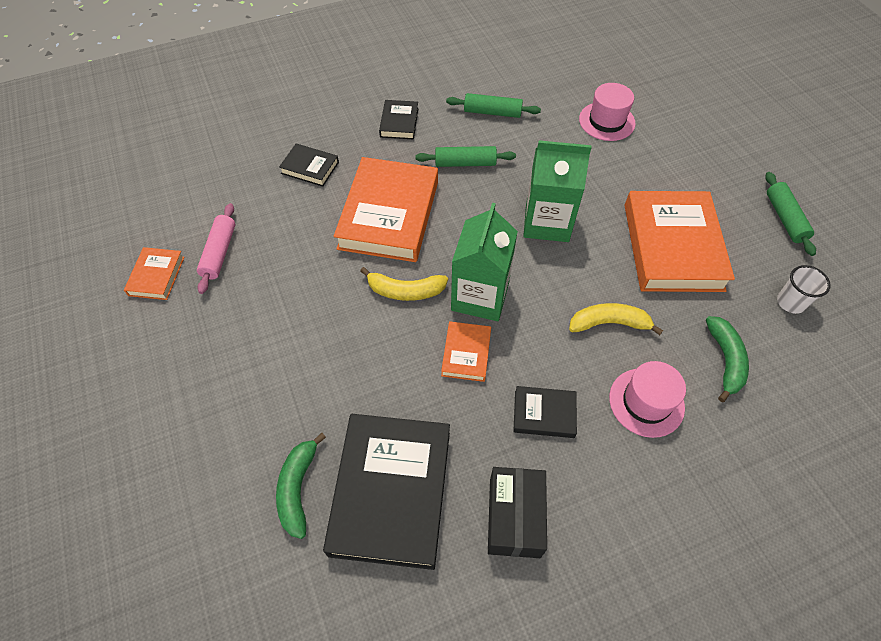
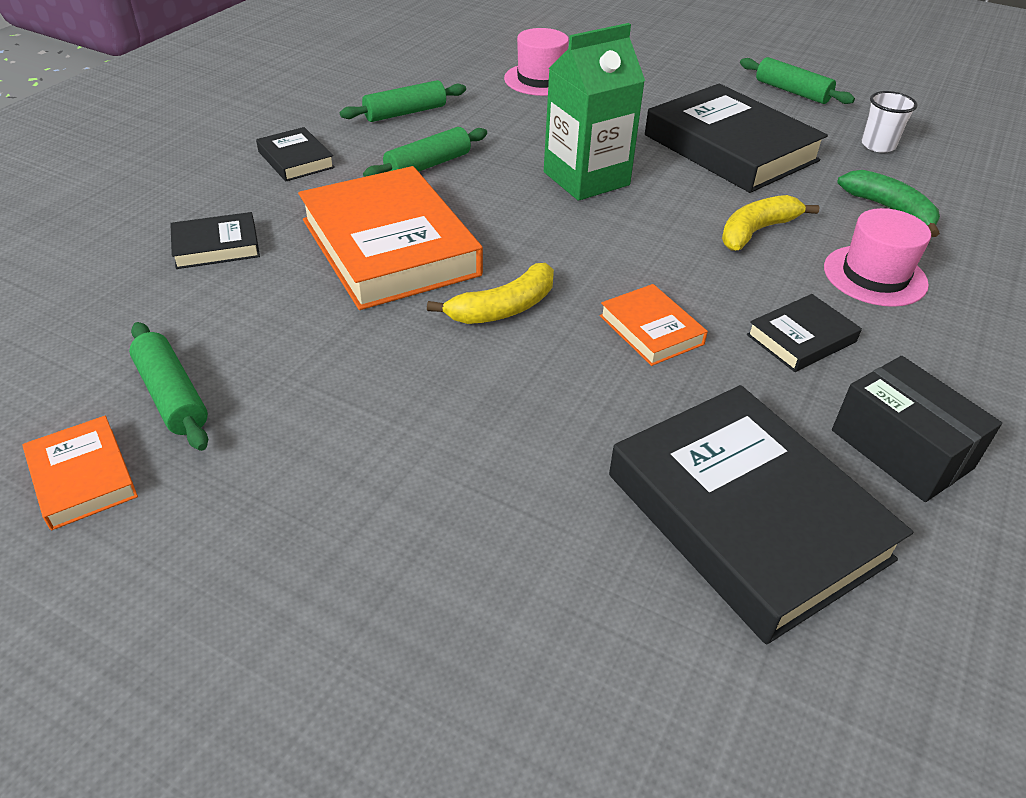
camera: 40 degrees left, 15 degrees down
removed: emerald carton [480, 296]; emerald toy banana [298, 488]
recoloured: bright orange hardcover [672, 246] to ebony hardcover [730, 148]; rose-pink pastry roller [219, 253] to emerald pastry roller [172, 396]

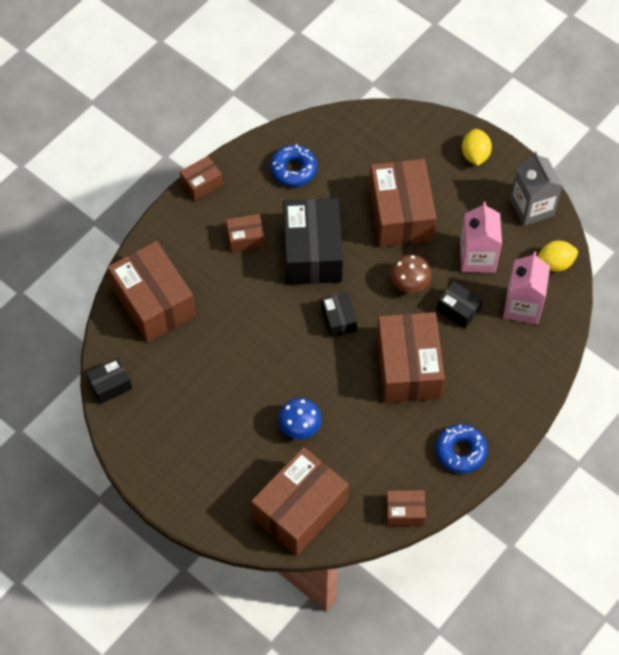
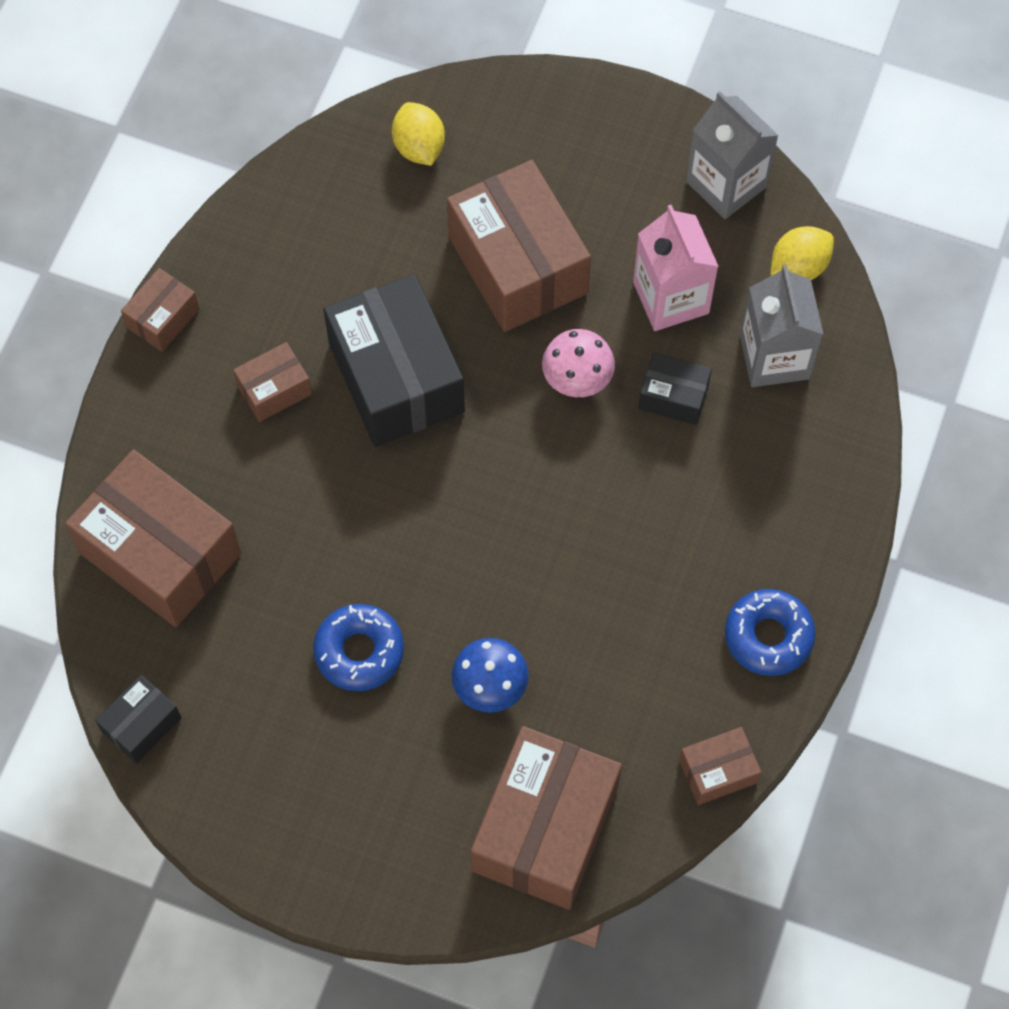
camera: 20 degrees left, 5 degrees up
removed: ebony parcel [338, 319]; dark brown parcel [408, 367]
moved: golden citrus fruit [475, 155] to [419, 147]; royal blue doughnut [293, 169] to [359, 651]
recoloured: rose-pink carton [522, 306] to ash-grey carton [774, 357]; dark brown toadstool [409, 283] to rose-pink toadstool [577, 378]

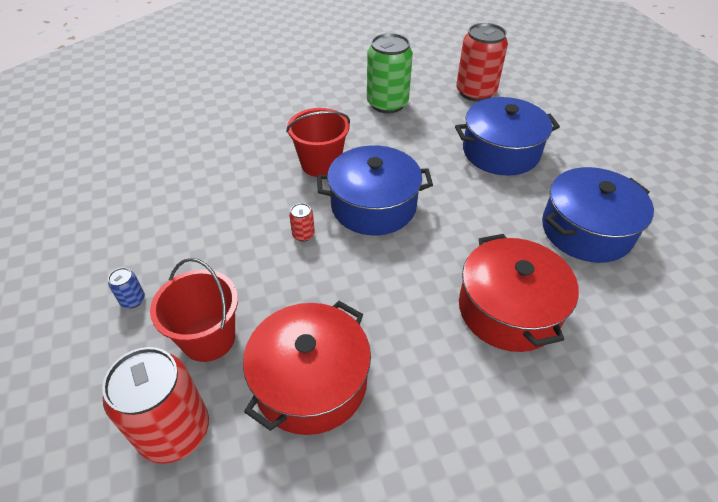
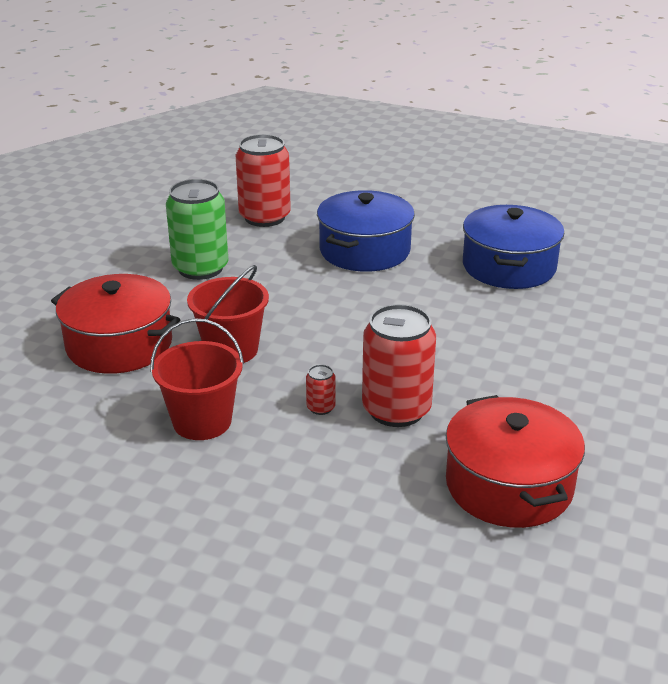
camera: 50 degrees left, 15 degrees down
removed: royal blue cooking pot [373, 206]; royal blue soda can [133, 300]
moved: crimson cooking pot [508, 309] to [119, 345]; crimson pail [208, 338] to [202, 421]; crimson soda can [174, 431] to [396, 410]

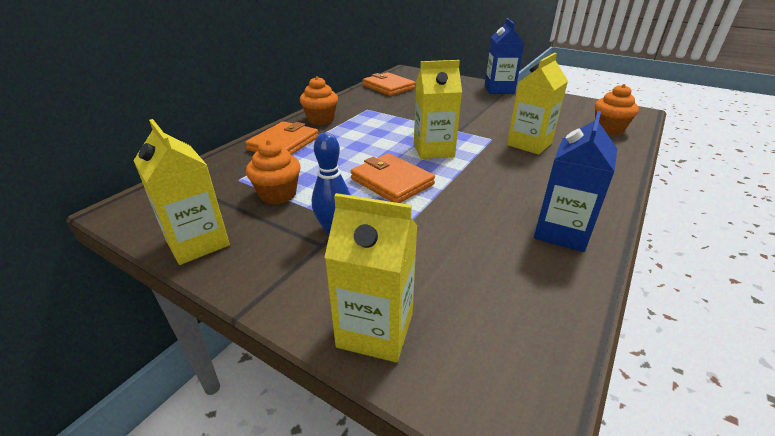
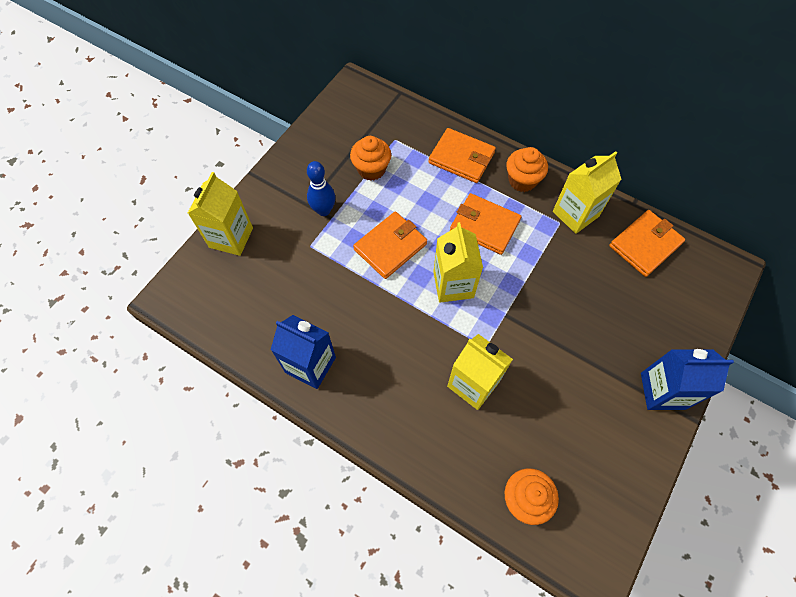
camera: 90 degrees right, 30 degrees up
added: bright orange card wallet [484, 226]
moved: golden carton [197, 242] to [575, 214]

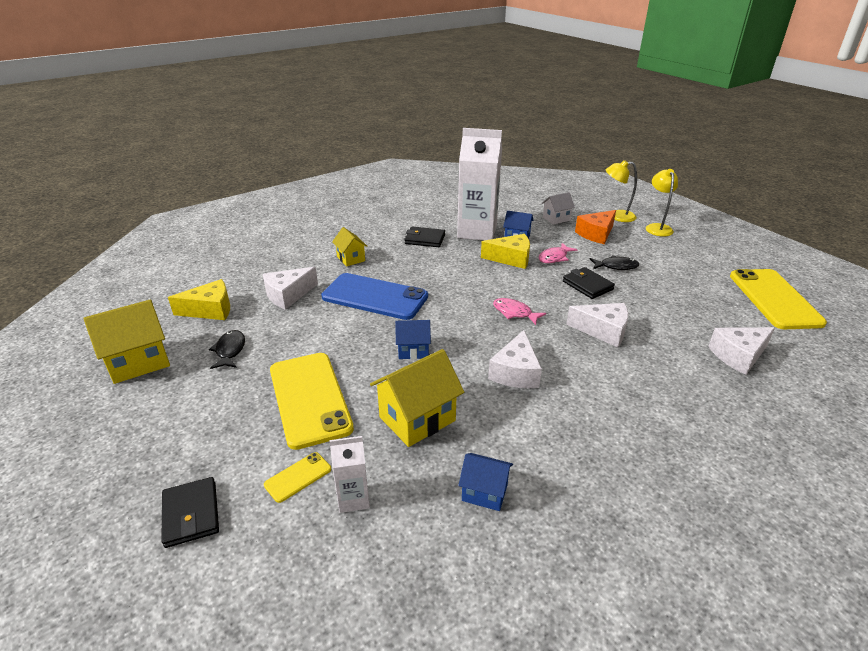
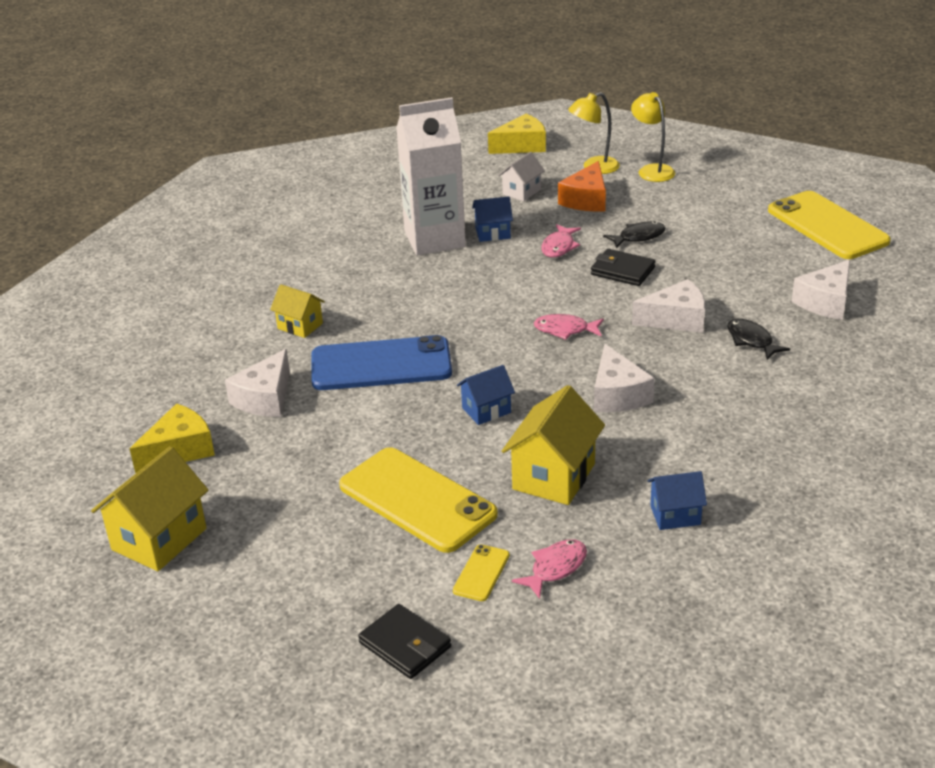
camera: 25 degrees left, 0 degrees up
removed: ebony card wallet [425, 239]
moved: golden cheese [511, 258] to [521, 146]; ebony fish figure [230, 350] to [751, 340]
replaced: snow-white carton [353, 498] to rose-pink fish figure [555, 568]

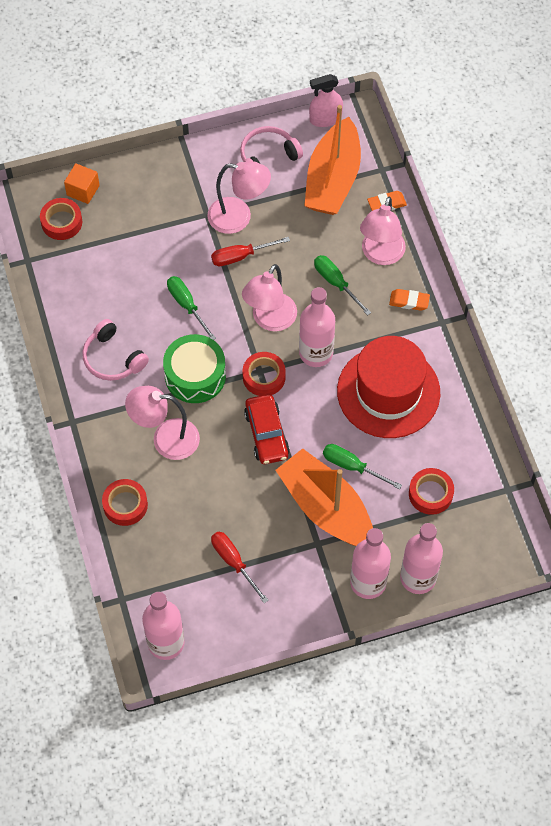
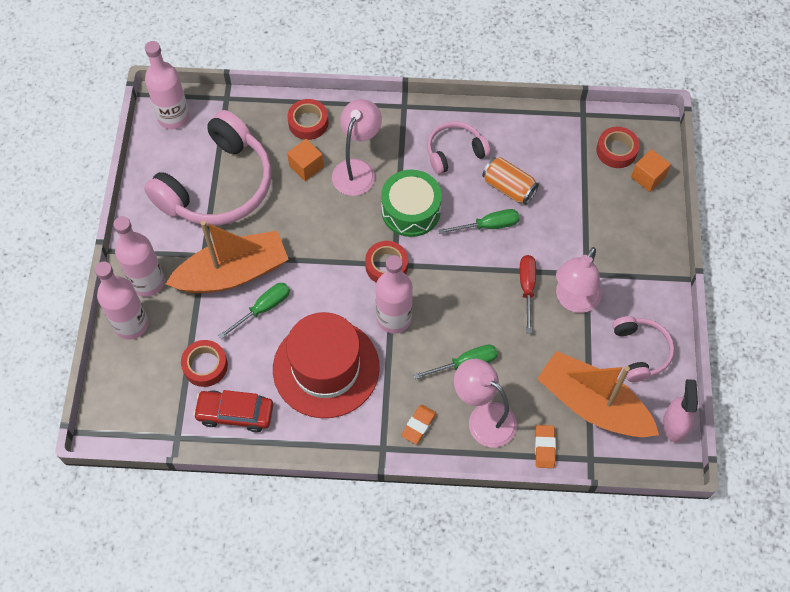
camera: 110 degrees right, 0 degrees up
removed: rose-pink lamp [270, 320]
added: bright orange block [306, 166]; bright orange soda can [508, 188]
moved: crimson car [266, 434] to [235, 414]
replaced: crimson hand screwdriver [233, 562] to rose-pink headset [218, 186]

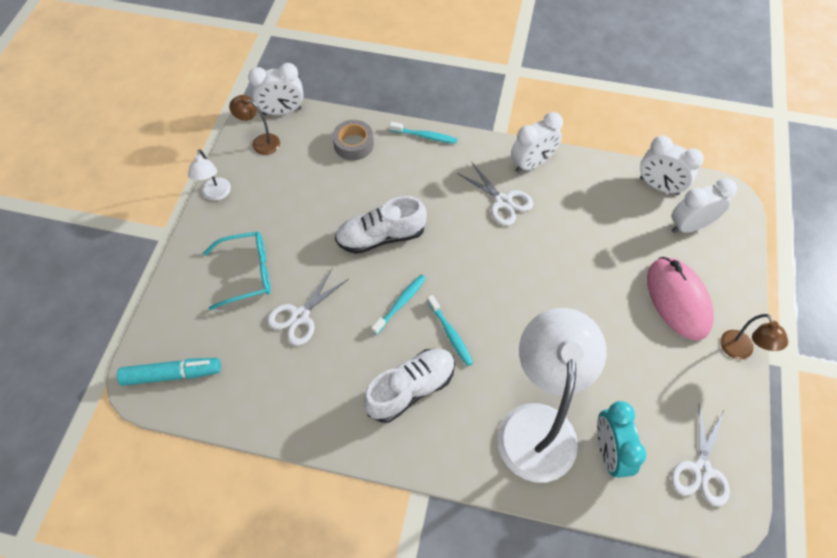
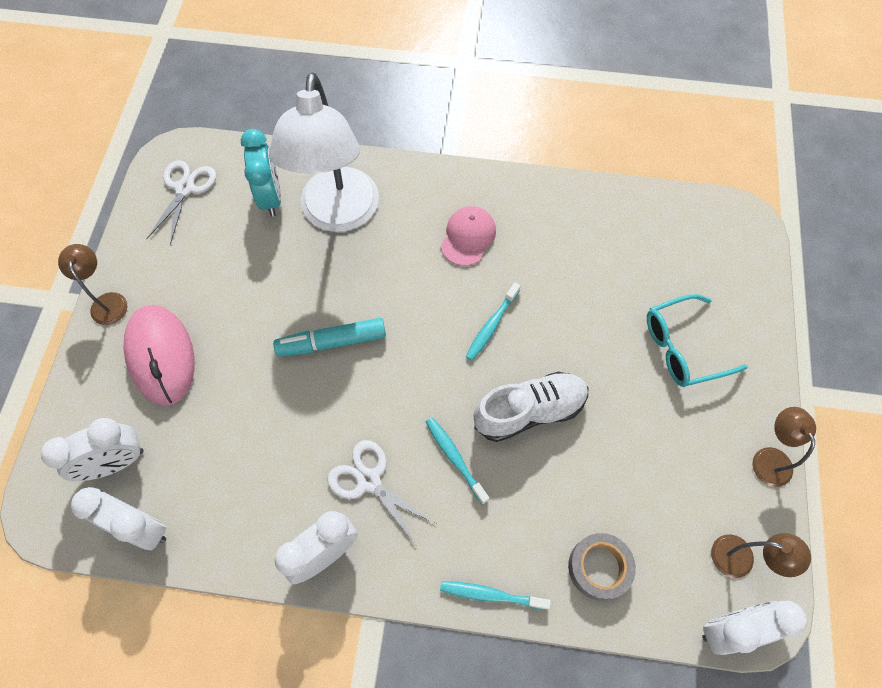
camera: 175 degrees right, 5 degrees up
removed: snow-white pair of scissors [300, 316]
moved: teal toothbrush [450, 334] to [455, 458]; teal marker [172, 374] to [332, 342]
replaced: snow-white lace-up shoe [411, 389] to rose-pink baseball cap [468, 237]
recoloured: snow-white lamp [216, 194] to dark brown lamp [768, 458]

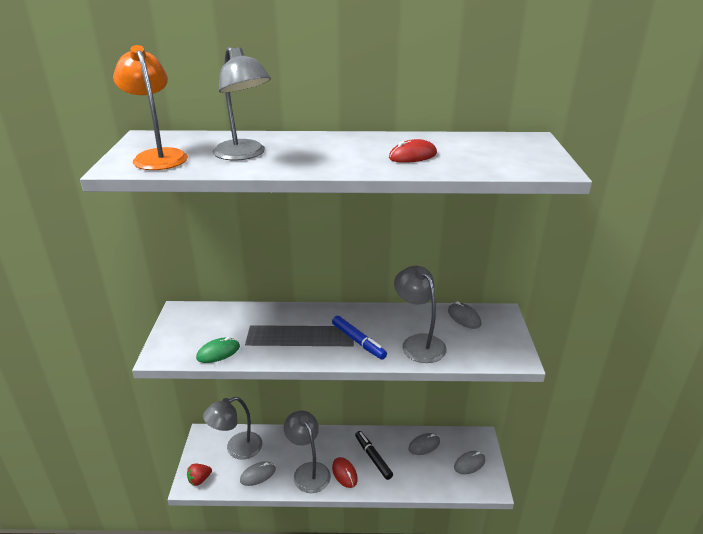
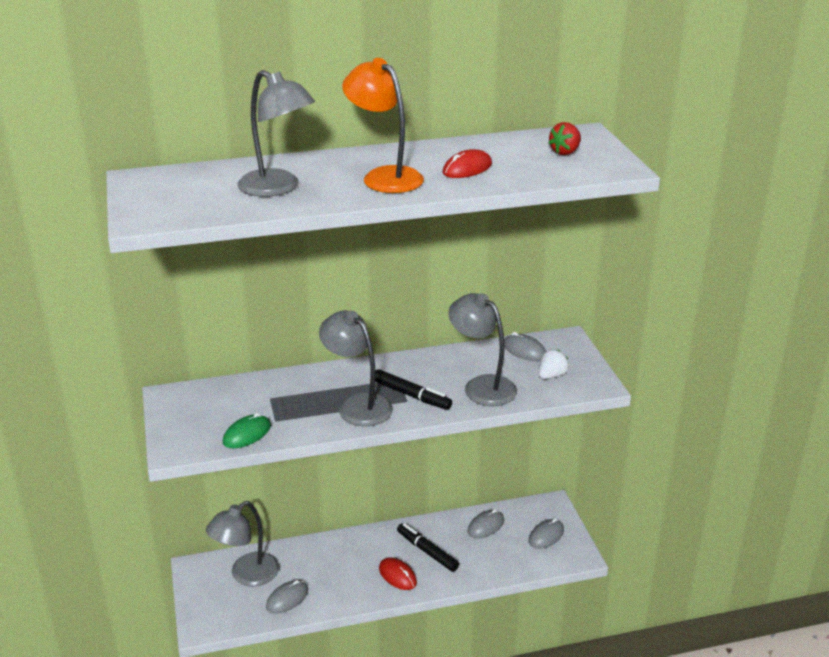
camera: 15 degrees left, 0 degrees up
added: snow-white toy strawberry [552, 376]
moved: bright orange lamp [158, 156] to [384, 176]; ash-grey lamp [308, 471] to [357, 405]; crimson toy strawberry [199, 479] to [565, 152]
recoloured: royal blue marker [358, 341] to ebony marker [411, 395]

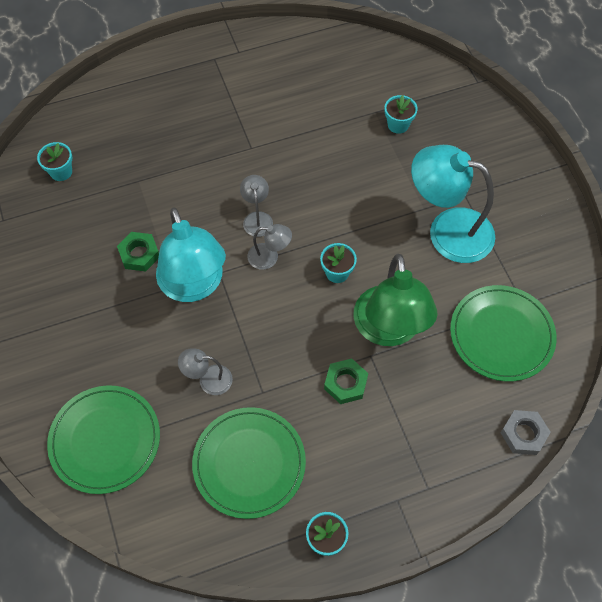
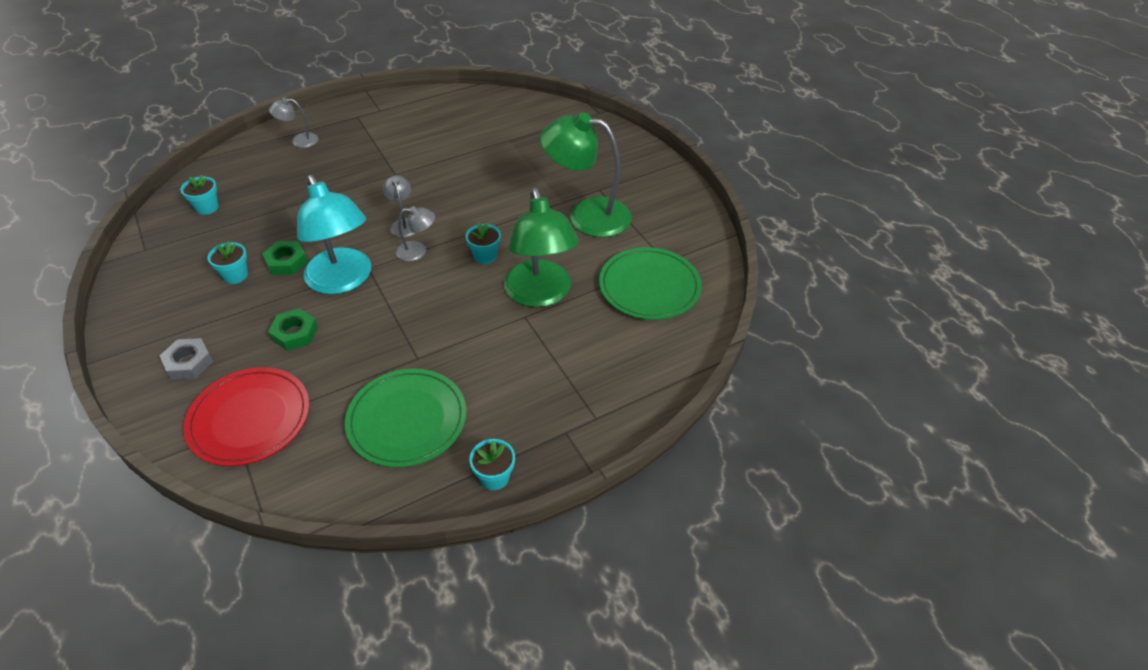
camera: 10 degrees left, 15 degrees down
moved: teal potted plant [398, 125] to [235, 275]; ash-grey lamp [208, 379] to [299, 141]; emerald hex nut [345, 383] to [295, 333]; ash-grey hex nut [523, 434] to [188, 362]
recoloured: teal lamp [447, 230] to emerald lamp [587, 215]; emerald plate [105, 440] to crimson plate [249, 418]

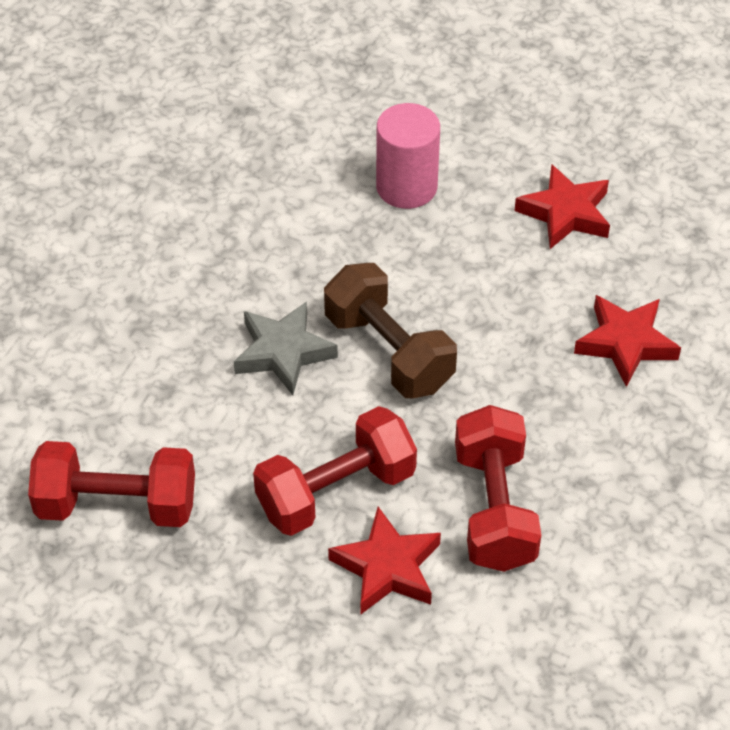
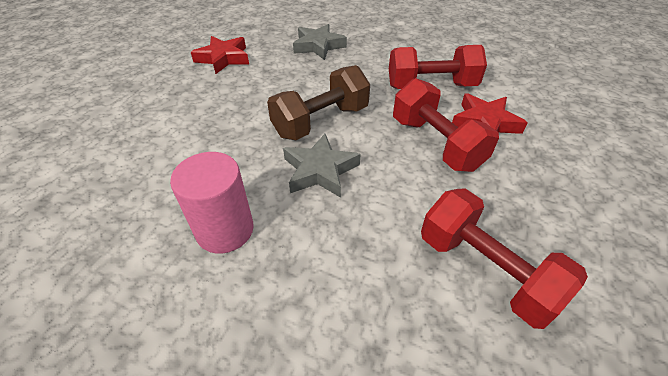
camera: 90 degrees left, 5 degrees down
moved: rose-pink cylinder shape [406, 187] to [225, 230]
recoloured: crimson star [625, 343] to ash-grey star [318, 46]
turned: crimson free weight [117, 505] = [485, 270] 45 degrees counterclockwise

